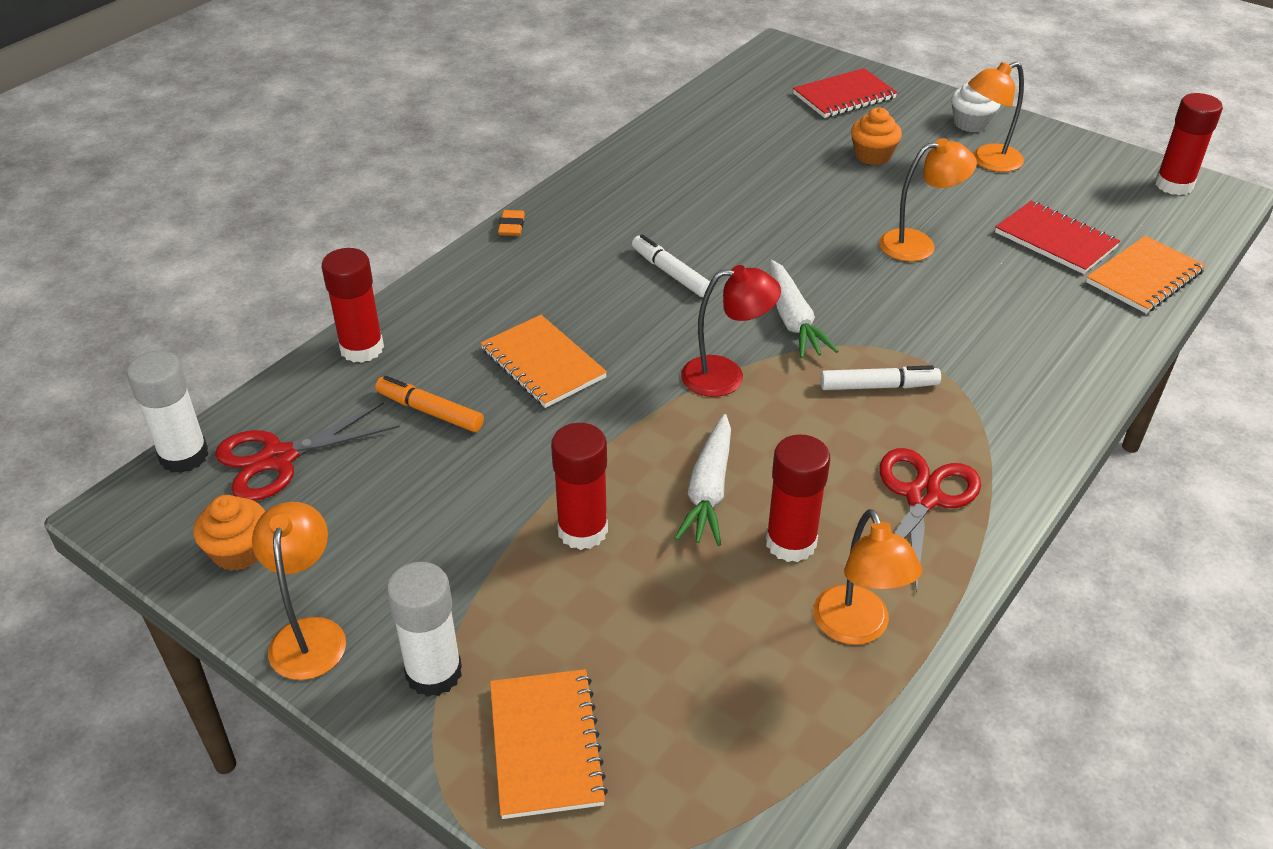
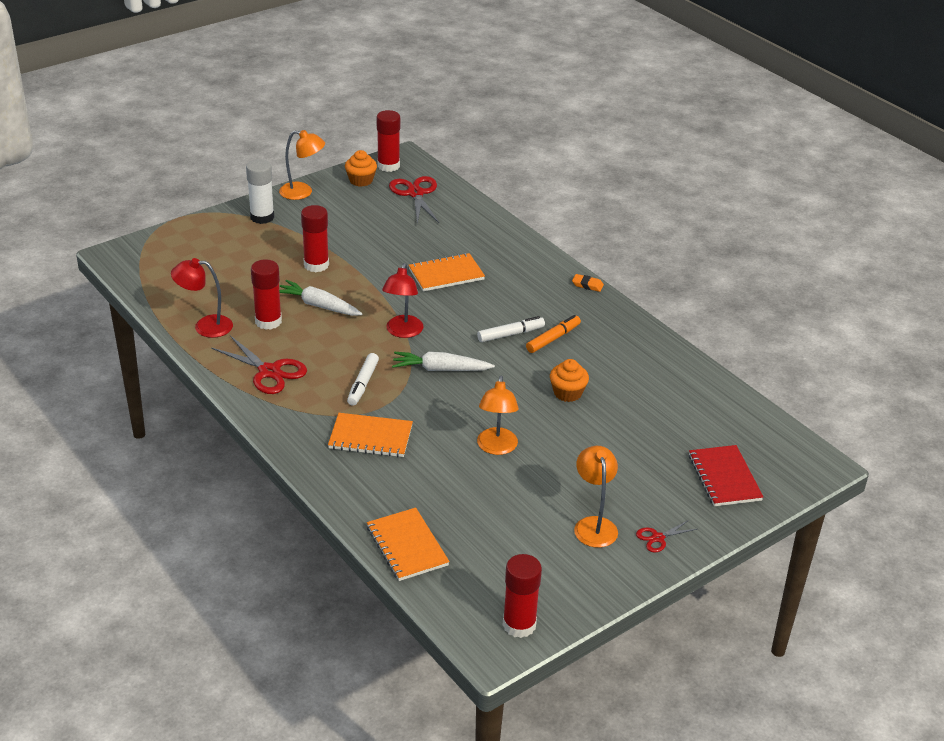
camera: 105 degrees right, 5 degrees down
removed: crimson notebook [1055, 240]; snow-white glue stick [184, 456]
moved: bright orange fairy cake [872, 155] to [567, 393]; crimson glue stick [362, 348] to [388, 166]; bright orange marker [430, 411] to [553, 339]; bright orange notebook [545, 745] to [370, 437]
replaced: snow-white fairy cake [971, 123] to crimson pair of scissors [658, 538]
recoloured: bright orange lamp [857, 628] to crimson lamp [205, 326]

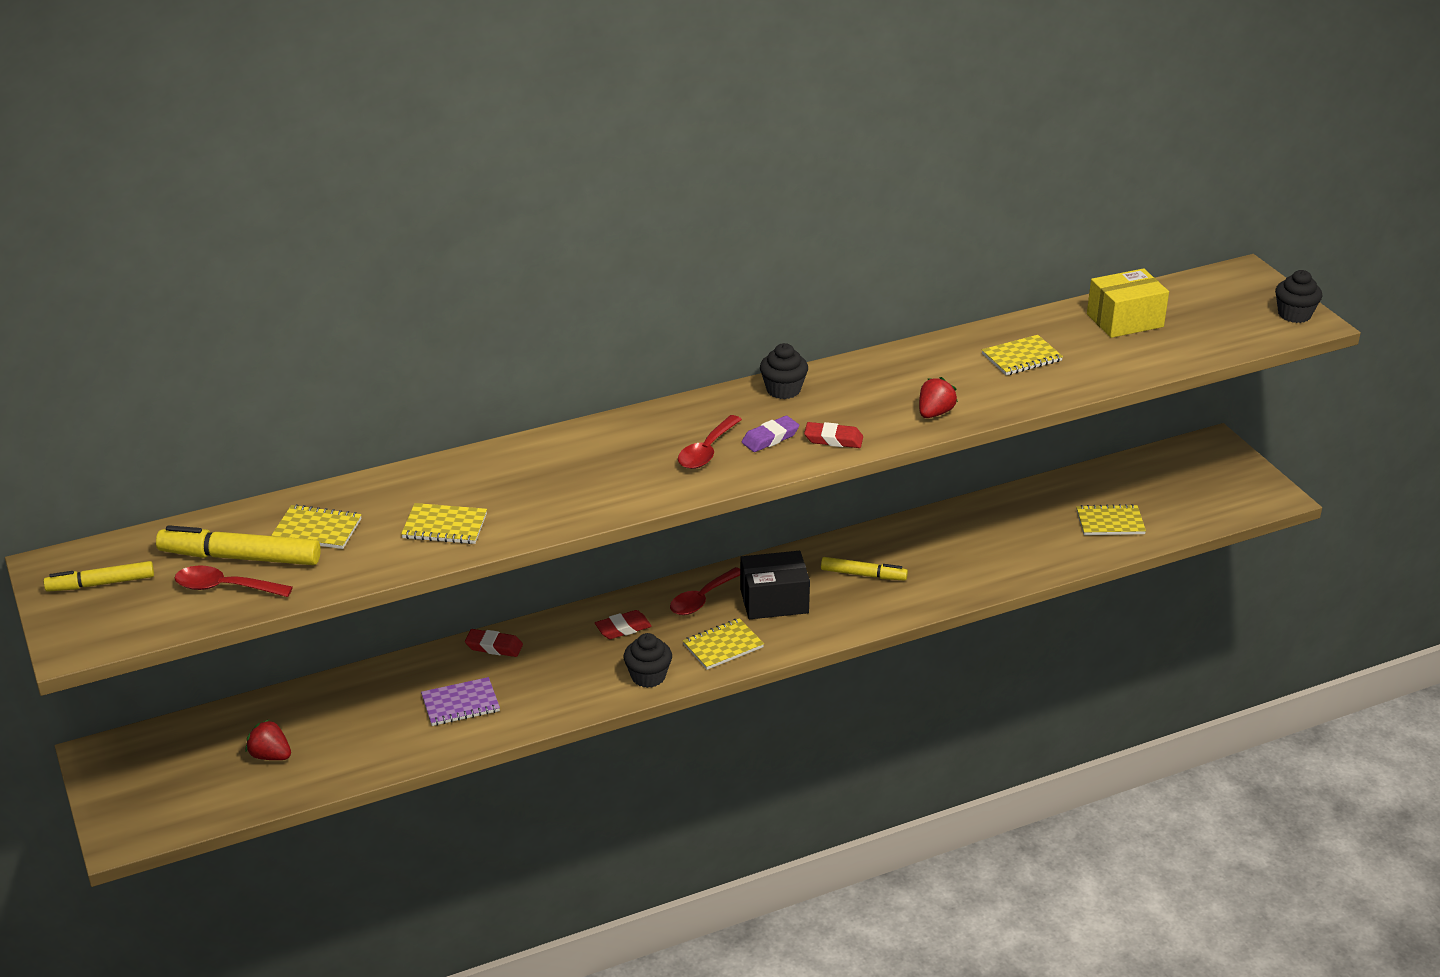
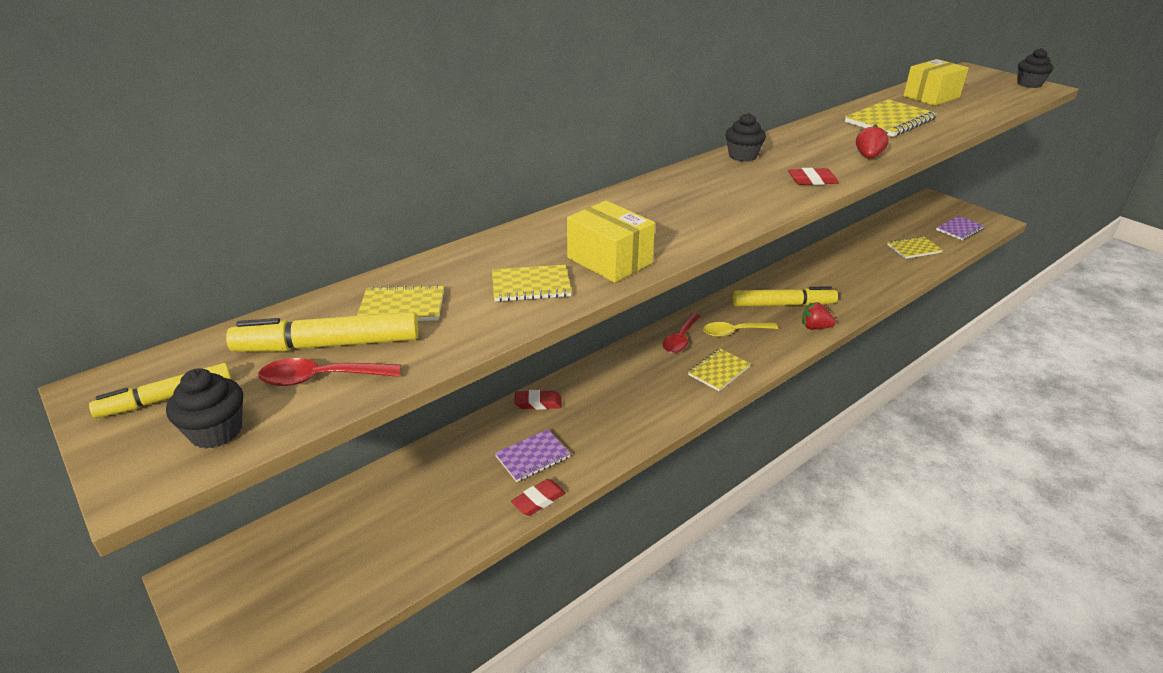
camera: 15 degrees left, 0 degrees up
removed: crimson tablespoon [707, 451]; purple gum eraser [770, 438]
added: golden parcel [609, 260]; purple notebook [959, 229]
moved: crimson gum eraser [623, 628] to [538, 500]; ebony fairy cake [648, 676] to [216, 431]; crimson toy strawberry [270, 756] to [815, 327]
replaced: ebony parcel [774, 601] to golden tablespoon [734, 332]
resized: golden notebook [1021, 357] = [890, 121] x1.56; golden marker [863, 574] = [783, 304] x1.58

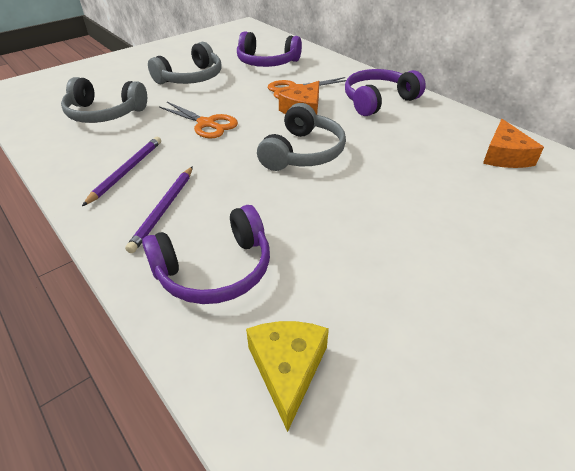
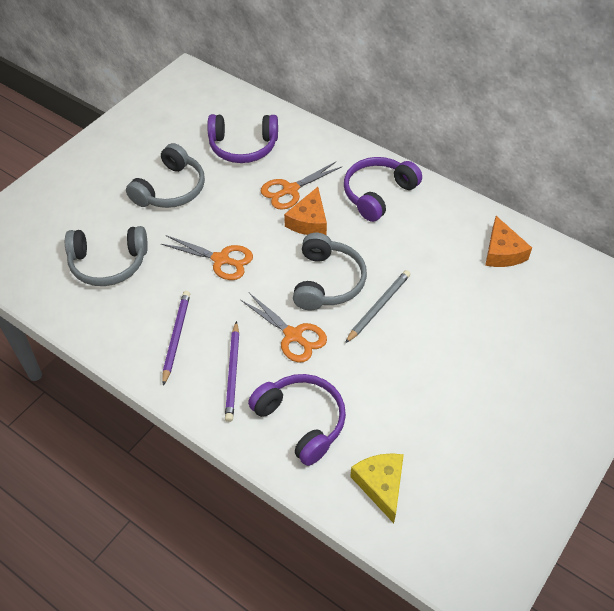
camera: 15 degrees left, 10 degrees up
added: ash-grey lead pencil [378, 307]; bright orange pair of scissors [293, 335]
turned: purple headset [215, 269] = [301, 421] 90 degrees counterclockwise

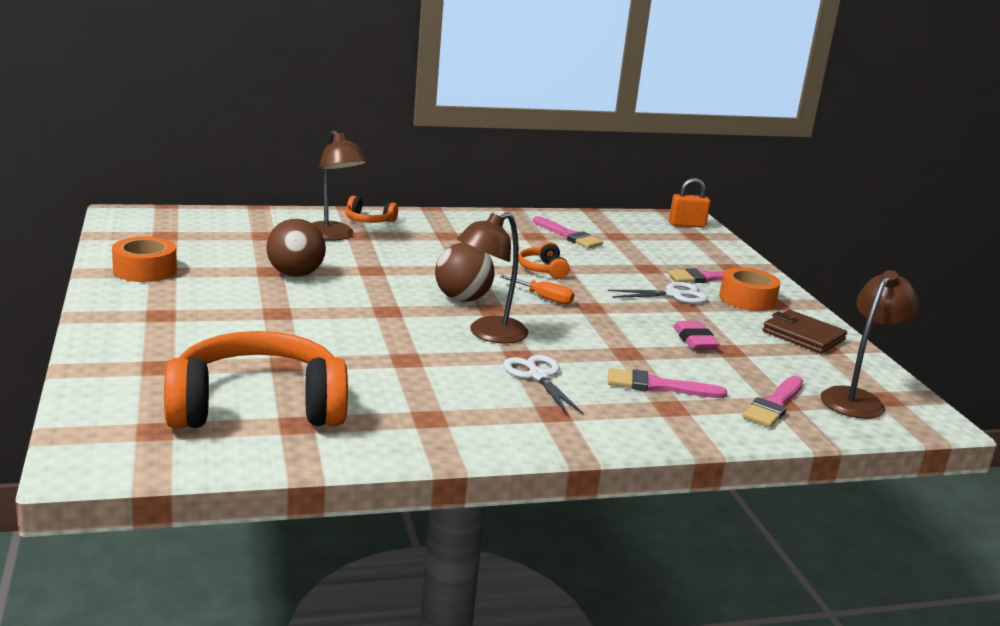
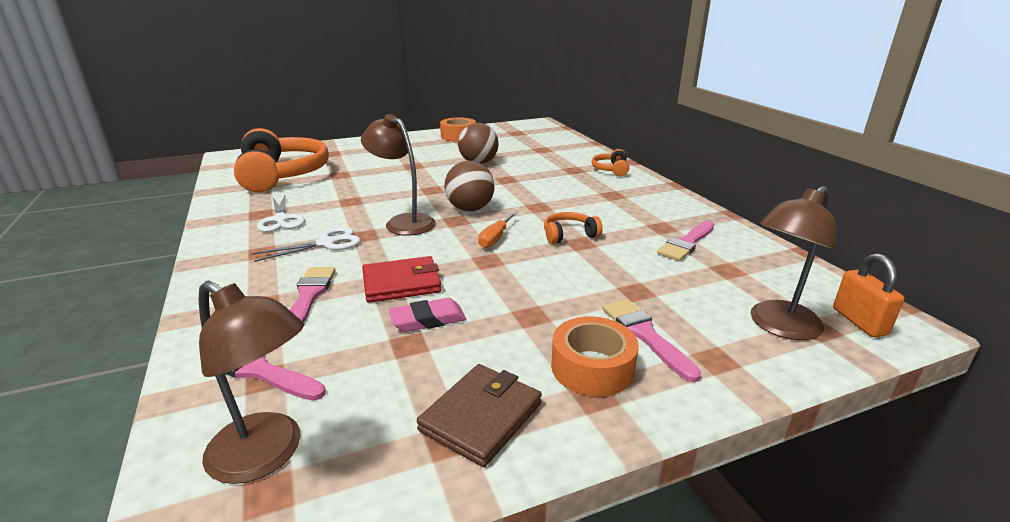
camera: 85 degrees right, 5 degrees up
added: crimson card wallet [401, 283]
moved: dark brown lamp [333, 236] to [778, 326]; snow-white pair of scissors [673, 295] to [281, 219]

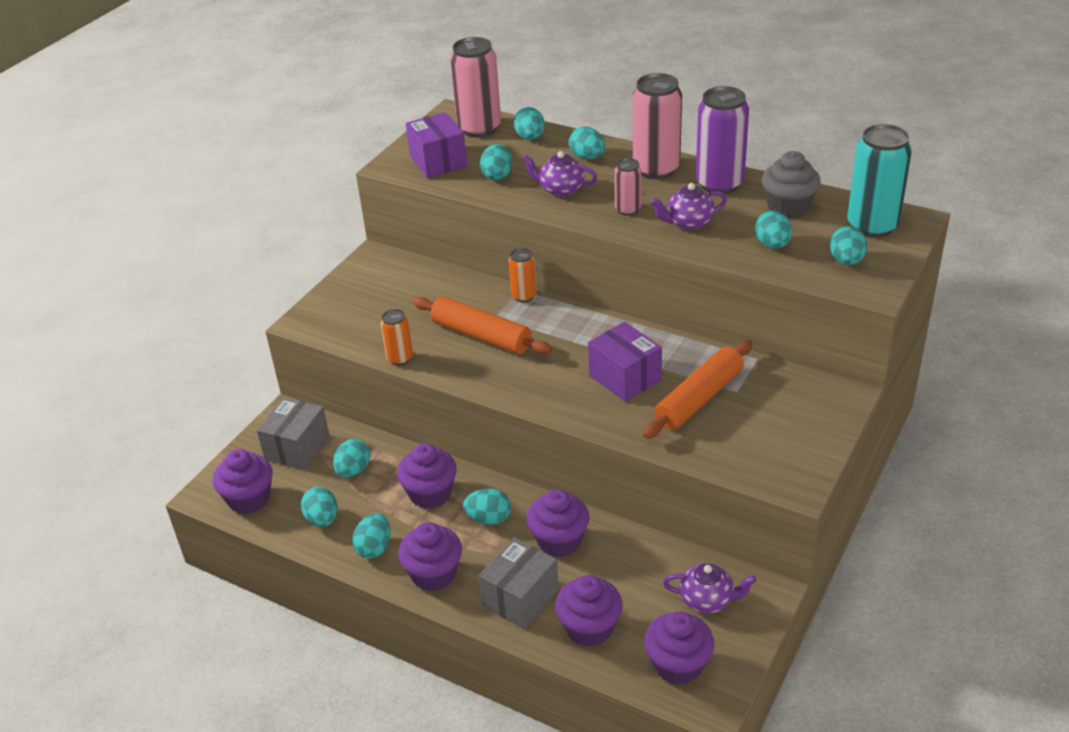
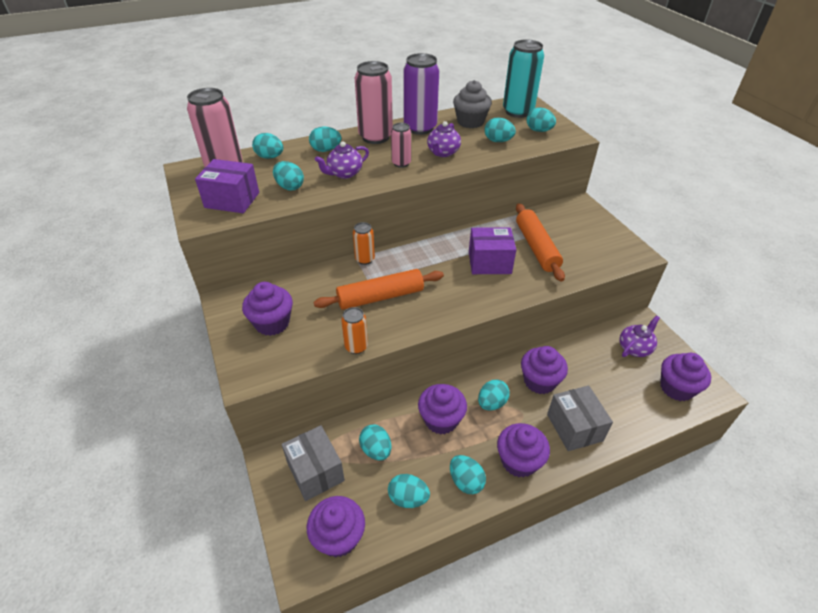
camera: 55 degrees left, 5 degrees up
moved: purple fairy cake [589, 628] to [272, 323]

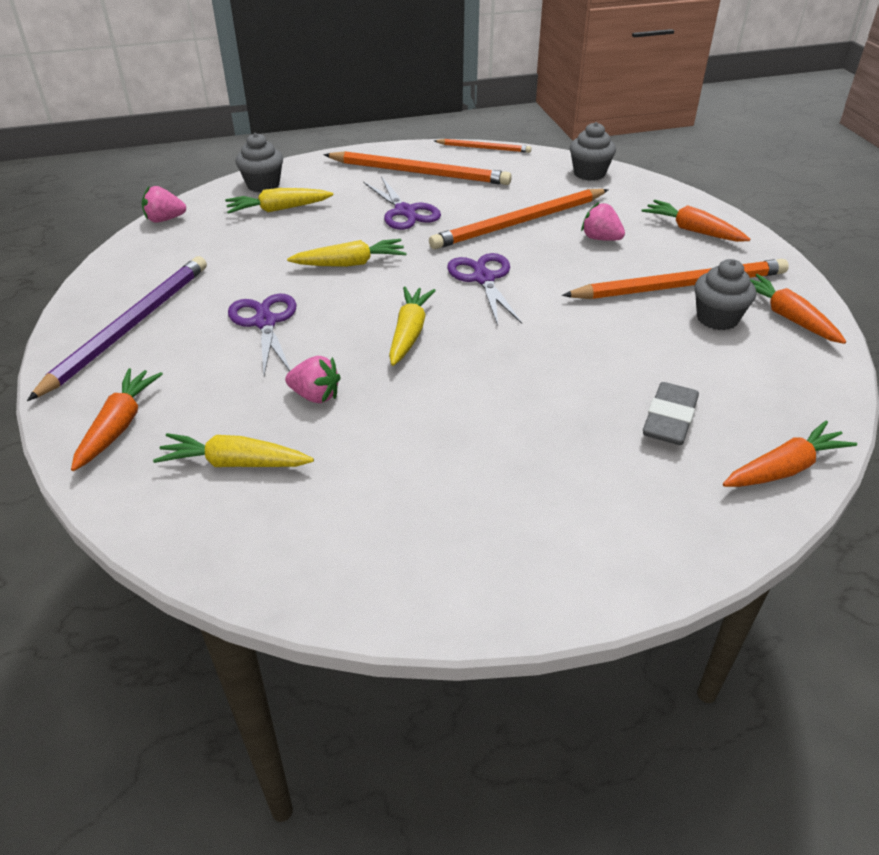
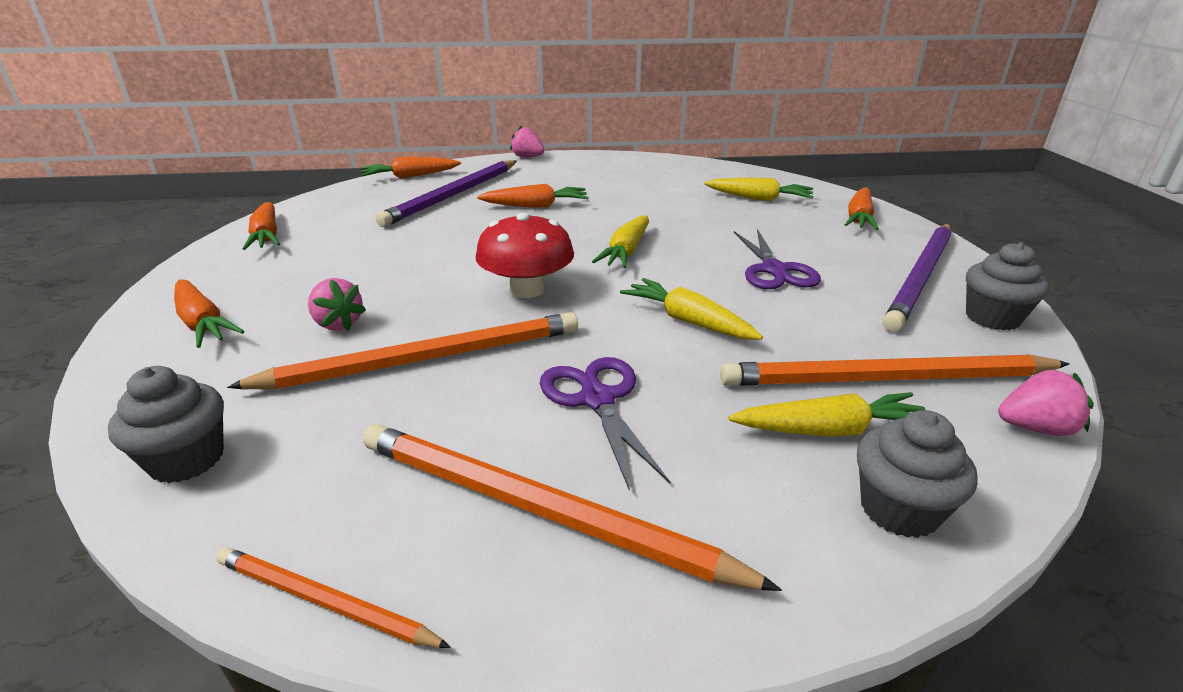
camera: 170 degrees left, 10 degrees down
added: bright orange toy carrot [535, 206]
moved: bright orange lead pencil [680, 286] to [886, 379]; ash-grey fairy cake [717, 318] to [992, 318]; rose-pink toy strawberry [315, 396] to [527, 157]
replaced: purple pair of scissors [483, 279] to crimson toadstool [527, 290]; ash-grey gum eraser [669, 420] to purple lead pencil [453, 195]
turned: golden toy carrot [350, 263] = [688, 321] 45 degrees clockwise

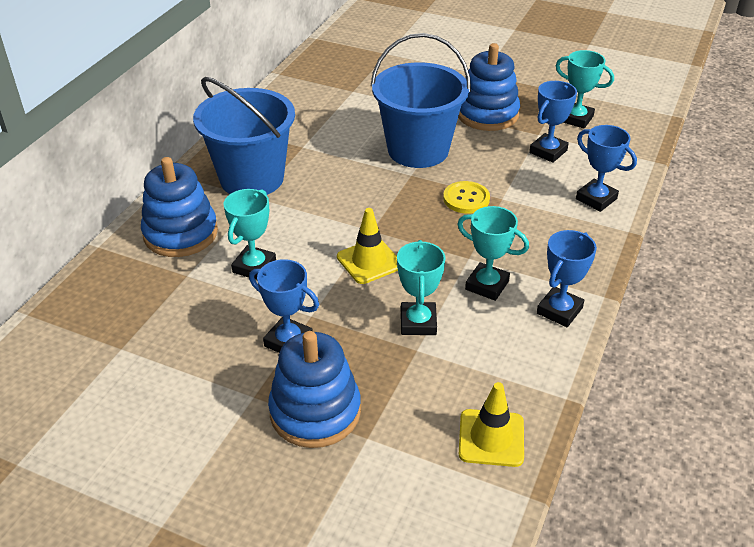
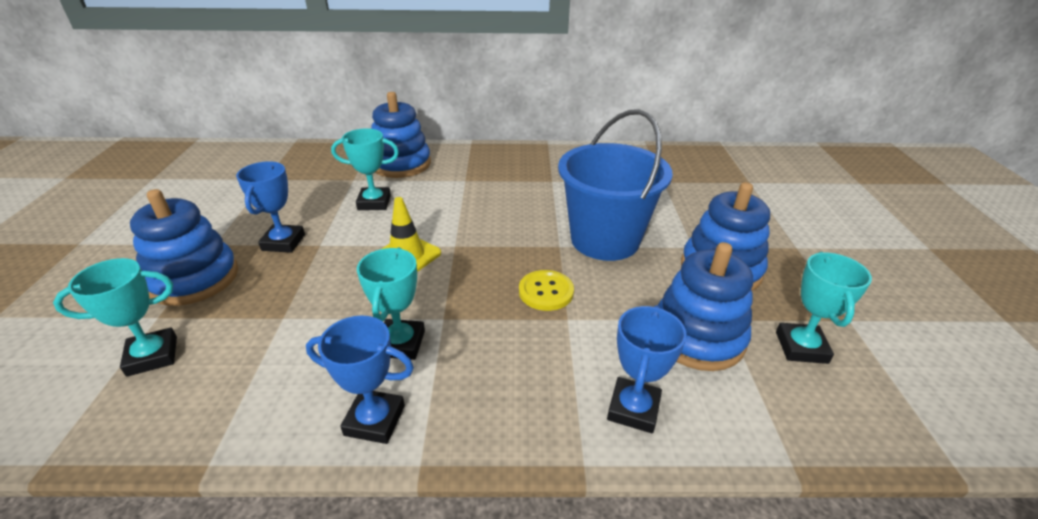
camera: 65 degrees right, 5 degrees down
removed: royal blue pail [252, 178]; golden safety cone [491, 438]
moved: teal award cup [418, 322] to [152, 356]
replaced: royal blue award cup [548, 151] to royal blue stacking toy [697, 336]

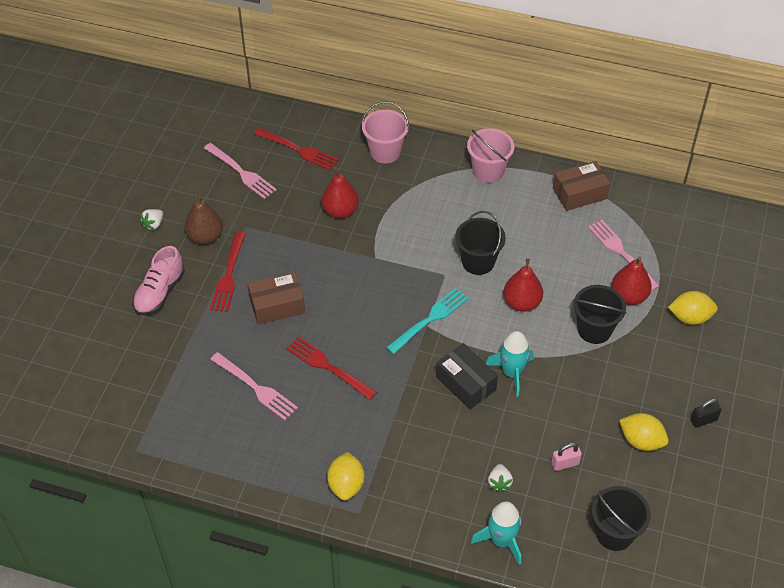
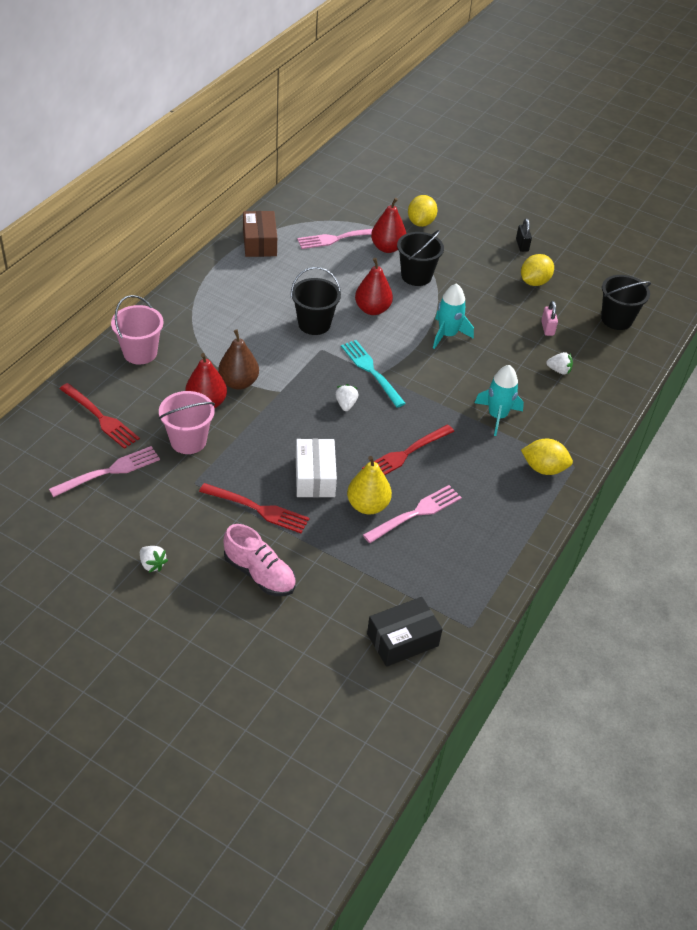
camera: 80 degrees left, 5 degrees down
added: snow-white toy strawberry [346, 404]; golden toy pear [367, 505]
moved: rose-pink pail [488, 171] to [188, 441]; dark brown toy pear [205, 236] to [238, 382]; ebony parcel [465, 383] to [402, 640]; teal rocket [501, 540] to [497, 416]
recoloured: dark brown parcel [277, 305] to snow-white parcel [315, 477]
turned: crimson table fork [298, 150] = [100, 417] 90 degrees clockwise

